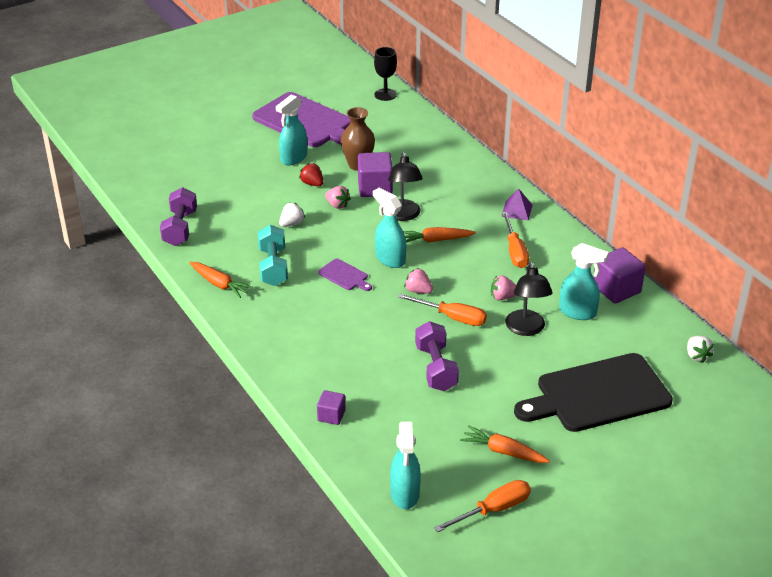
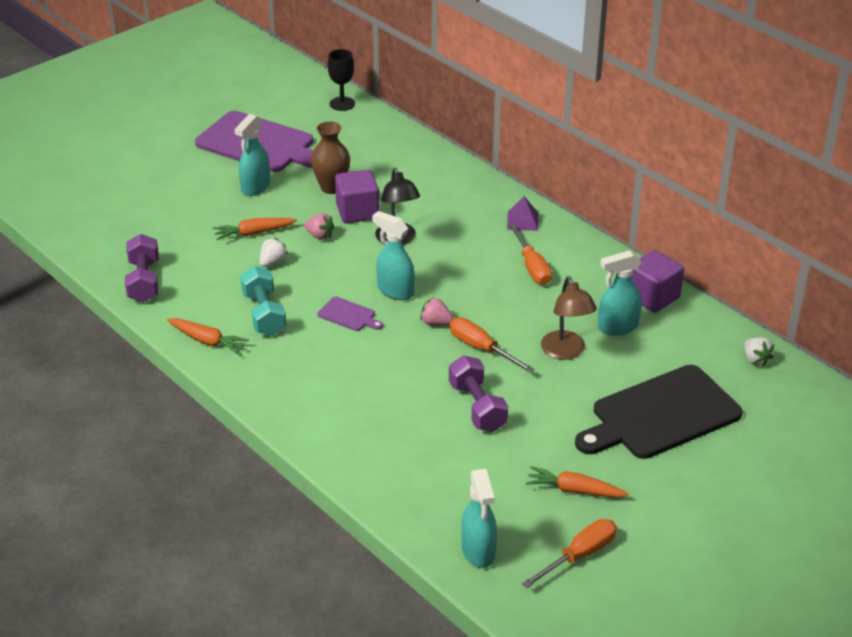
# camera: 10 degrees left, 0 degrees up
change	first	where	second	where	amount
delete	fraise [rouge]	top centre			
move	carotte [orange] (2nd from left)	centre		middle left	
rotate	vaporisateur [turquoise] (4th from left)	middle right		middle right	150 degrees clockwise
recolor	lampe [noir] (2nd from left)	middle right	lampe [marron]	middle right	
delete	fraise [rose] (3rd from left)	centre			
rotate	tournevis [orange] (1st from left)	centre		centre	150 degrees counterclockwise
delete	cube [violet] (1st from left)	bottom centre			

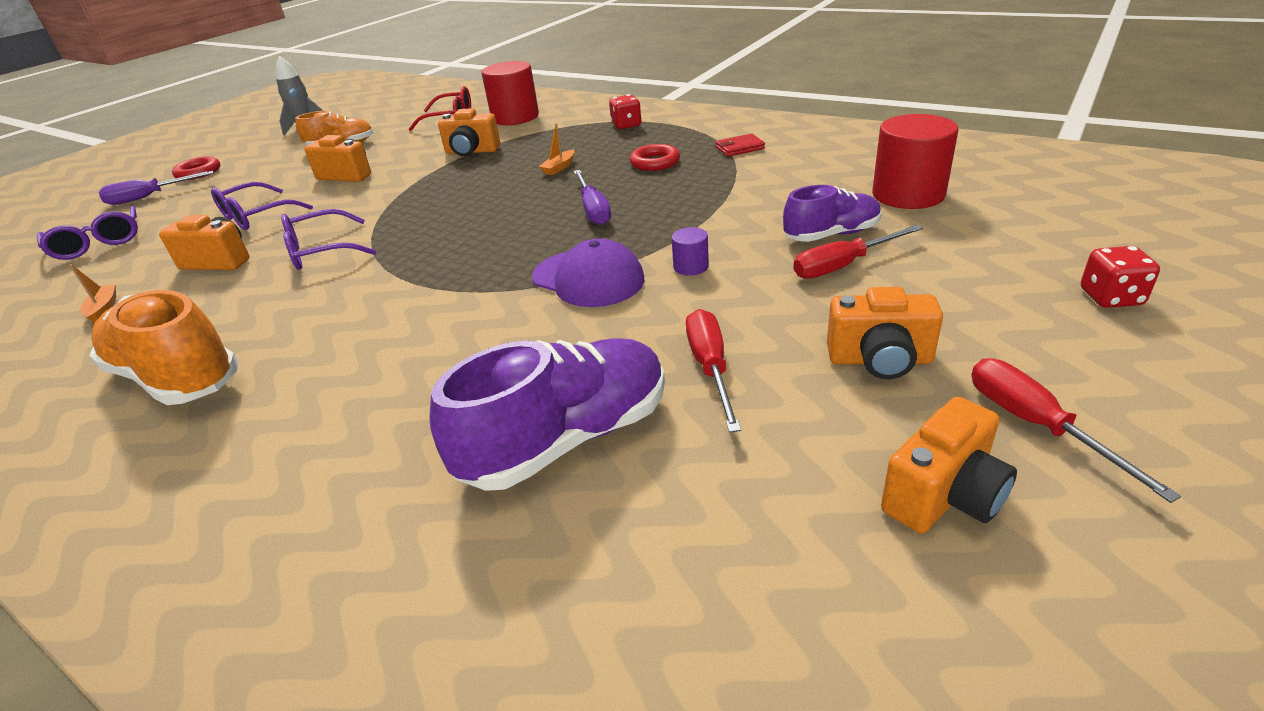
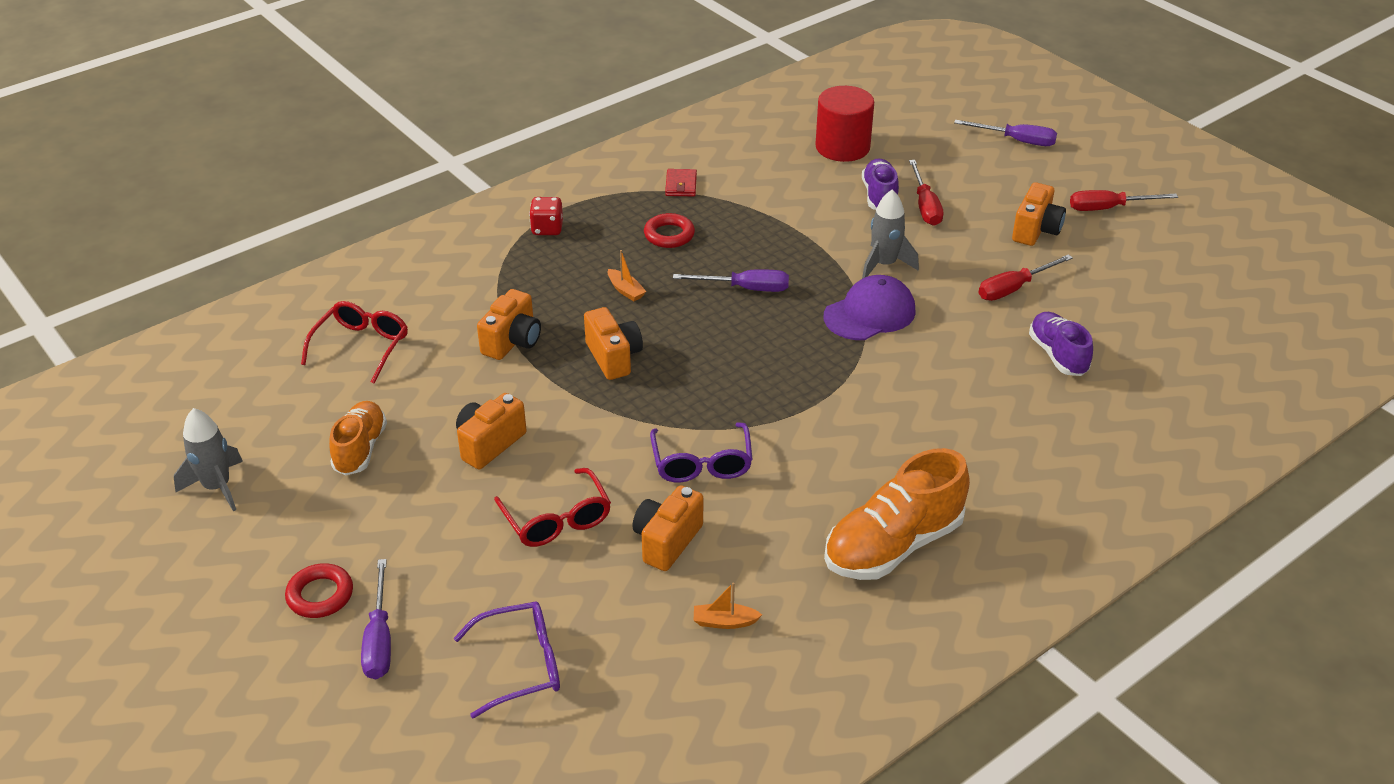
# camera: 75 degrees left, 5 degrees up
change	first	where	second	where	amount
delete	cylindre [rouge] (1st from left)	top centre			
recolor	lunettes [violet] (2nd from left)	top left	lunettes [rouge] (2nd from left)	centre	
replace	cylindre [violet]	centre	fusée [gris] (2nd from left)	top centre	
replace	dé [rouge] (2nd from left)	middle right	tournevis [violet] (3rd from left)	top right	
rotate	tournevis [rouge] (1st from left in the first image)	centre	tournevis [rouge] (2nd from left)	middle right	45 degrees counterclockwise
resize	chaussure [violet] (1st from left in the first image)	centre	chaussure [violet] (2nd from left)	middle right	x0.62
move	appareil photo [orange] (5th from left in the first image)	middle right	appareil photo [orange] (3rd from left)	centre	

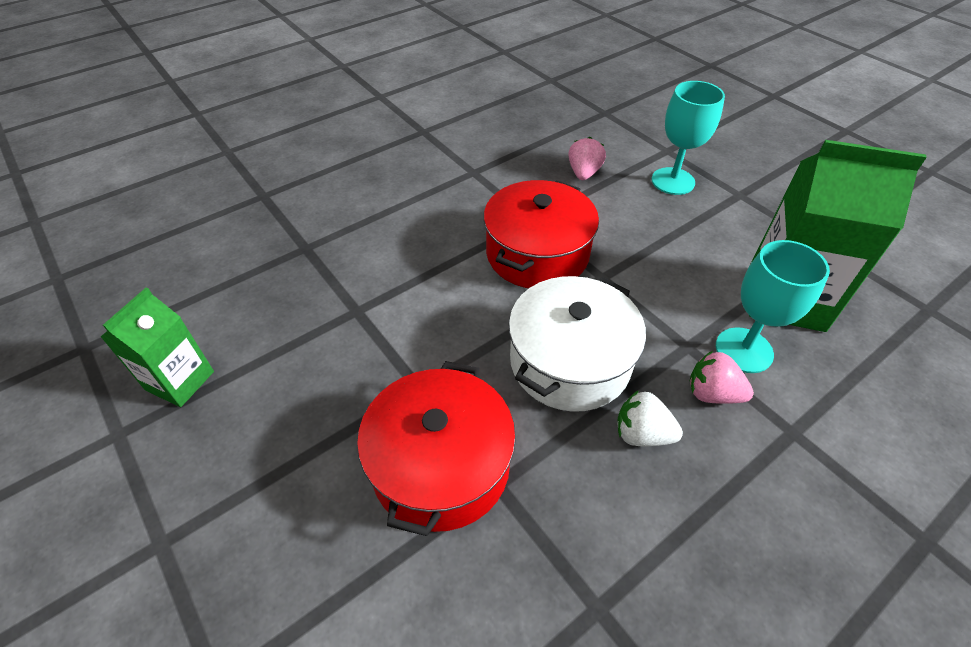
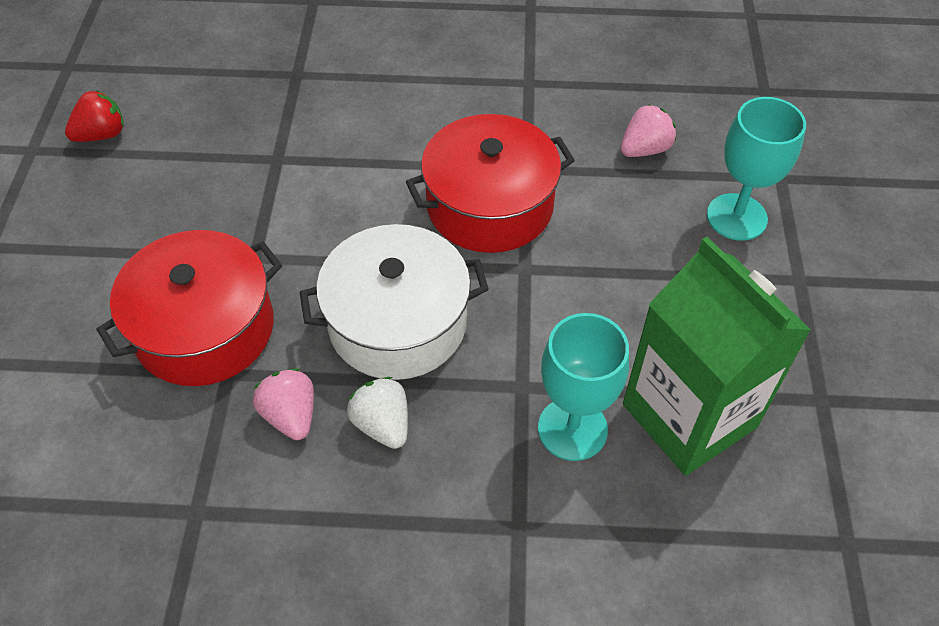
# camera: 40 degrees right, 5 degrees up
change	first	where	second	where	amount
replace	brique de lait [vert] (1st from left)	middle left	fraise [rouge]	top left	
move	fraise [rose] (2nd from left in the first image)	middle right	fraise [rose] (1st from left)	middle left	

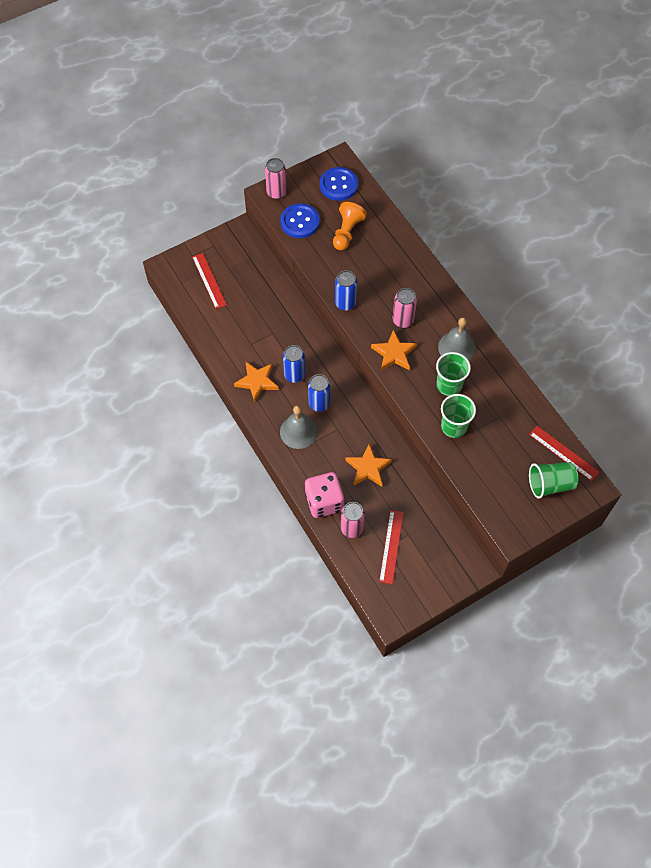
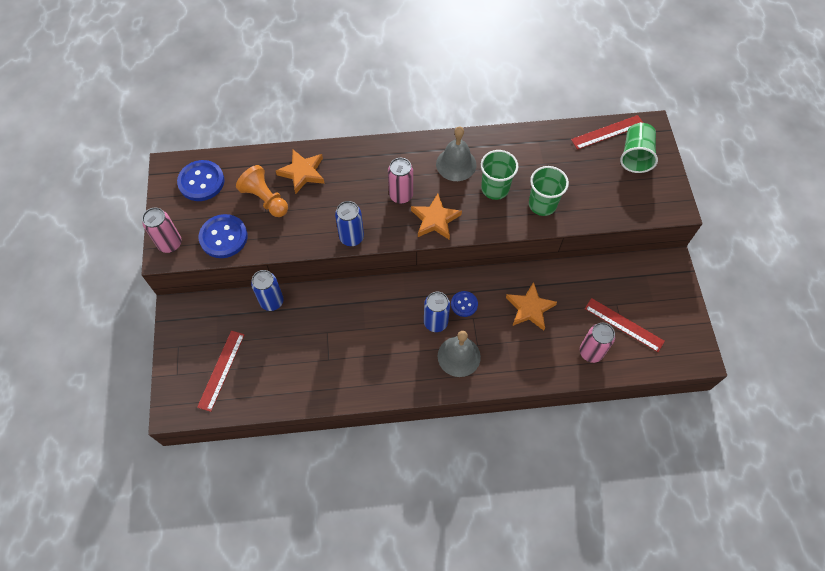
# camera: 65 degrees left, 0 degrees up
change	first	where	second	where	amount
rotate	règle [rouge] (1st from left)	top left		middle left	75 degrees counterclockwise
move	canette [bleu] (1st from left)	centre		middle left	
move	étoile [orange] (1st from left)	centre		top centre	
delete	dé [rose]	centre			
insert			bouton [bleu] (3rd from left)	centre	

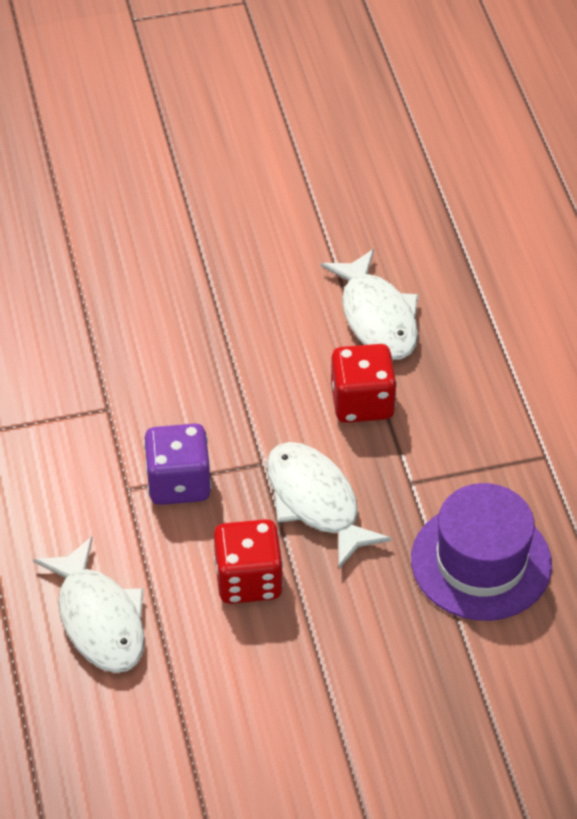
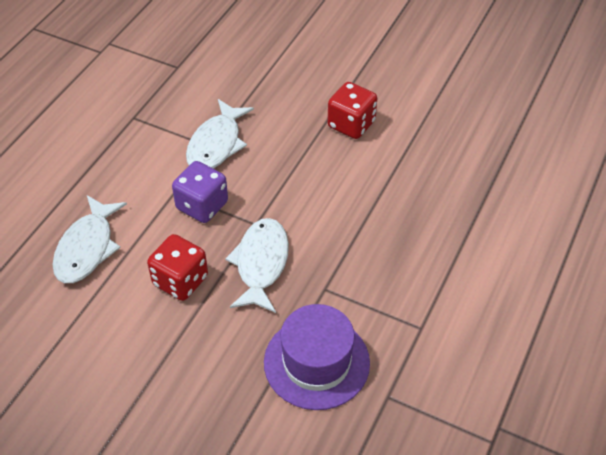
# camera: 40 degrees right, 0 degrees up
change	first	where	second	where	amount
move	poisson [blanc] (3rd from left in the first image)	centre	poisson [blanc] (2nd from left)	top centre	
move	dé [rouge] (2nd from left)	centre		top centre	

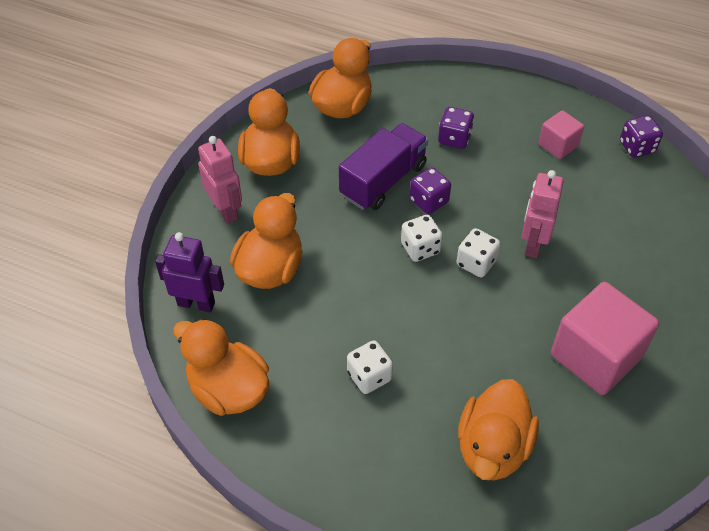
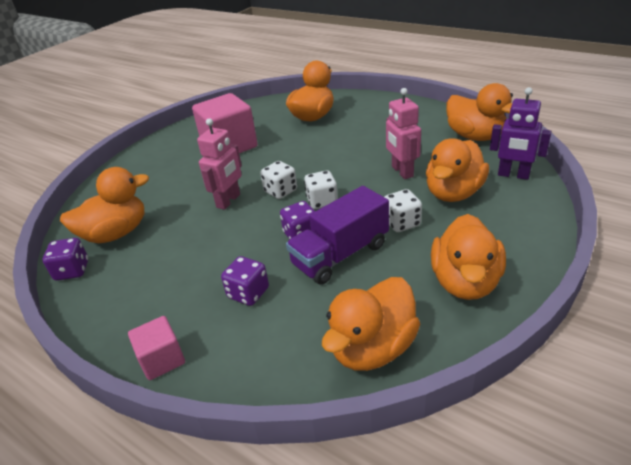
# camera: 165 degrees left, 15 degrees down
change	first	where	second	where	amount
move	cube [rose] (1st from left)	top right		bottom left	
move	robot [rose] (1st from left in the first image)	middle left	robot [rose] (2nd from left)	top centre	
move	dé [blanc] (1st from left in the first image)	bottom centre	dé [blanc] (3rd from left)	centre	
insert			canard [orange] (1st from left)	middle left	

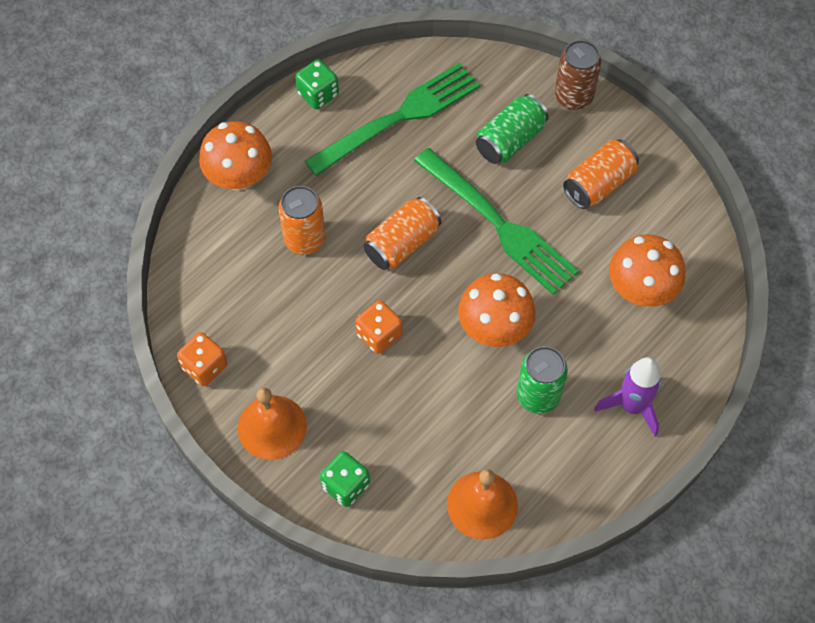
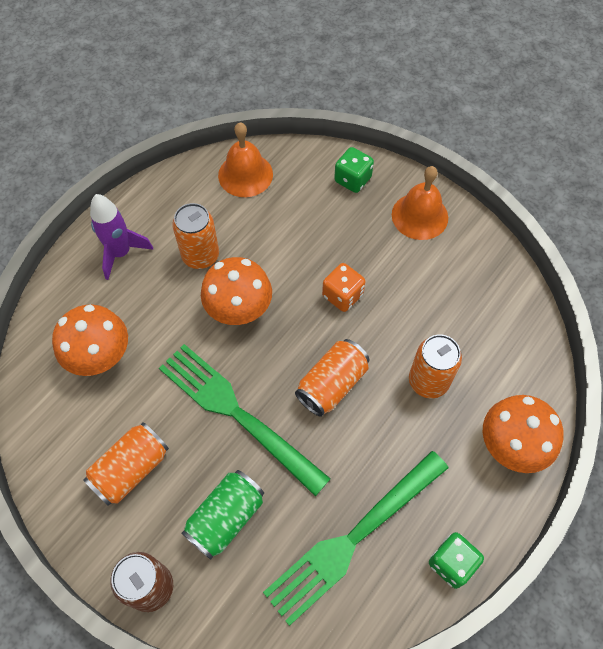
# camera: 175 degrees right, 0 degrees up
change	first	where	second	where	amount
delete	dé [orange] (1st from left)	middle left			
recolor	canette [vert] (2nd from left)	centre	canette [orange] (2nd from left)	middle left	

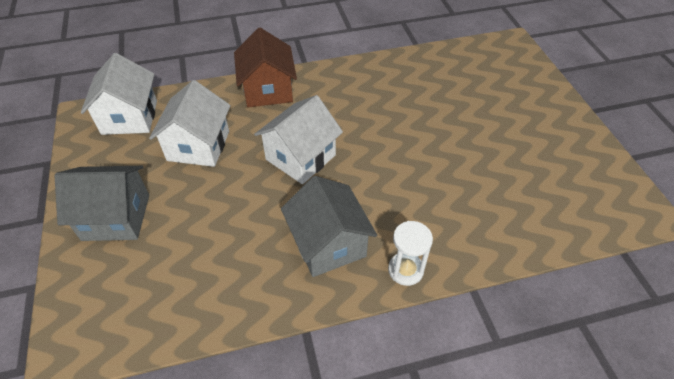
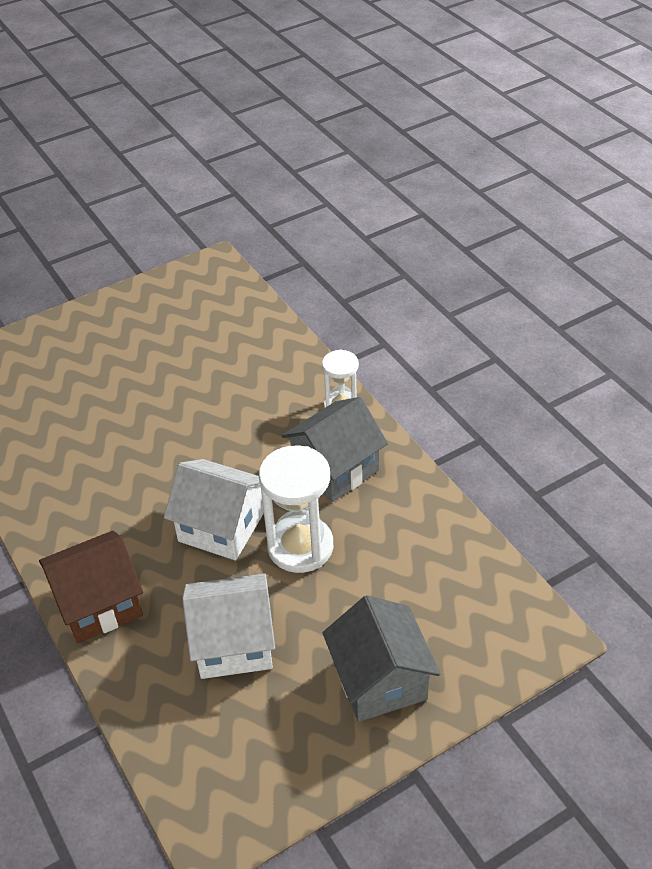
# camera: 105 degrees left, 5 degrees down
change	first	where	second	where	amount
delete	maison [blanc] (1st from left)	top left			
insert			sablier [blanc] (1st from left)	centre	

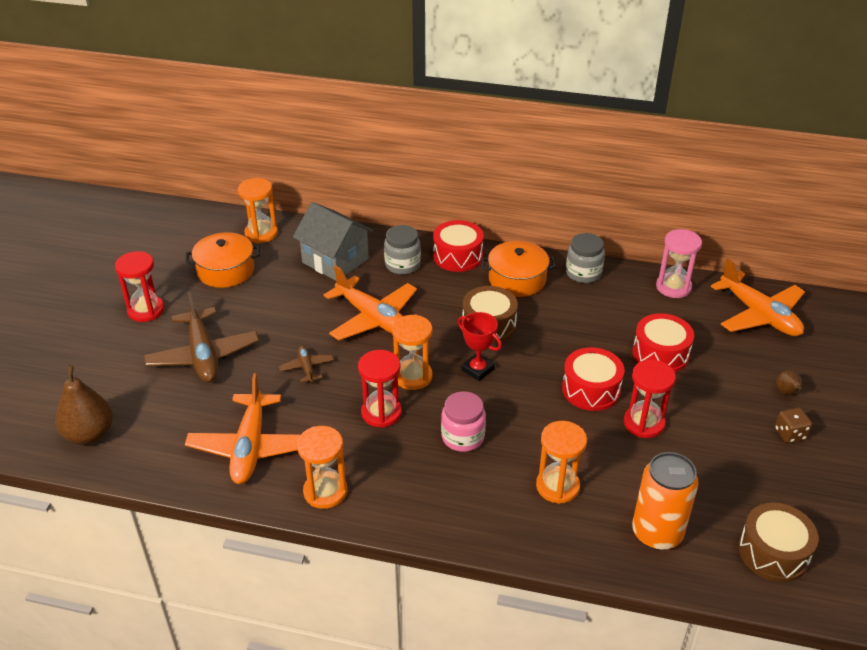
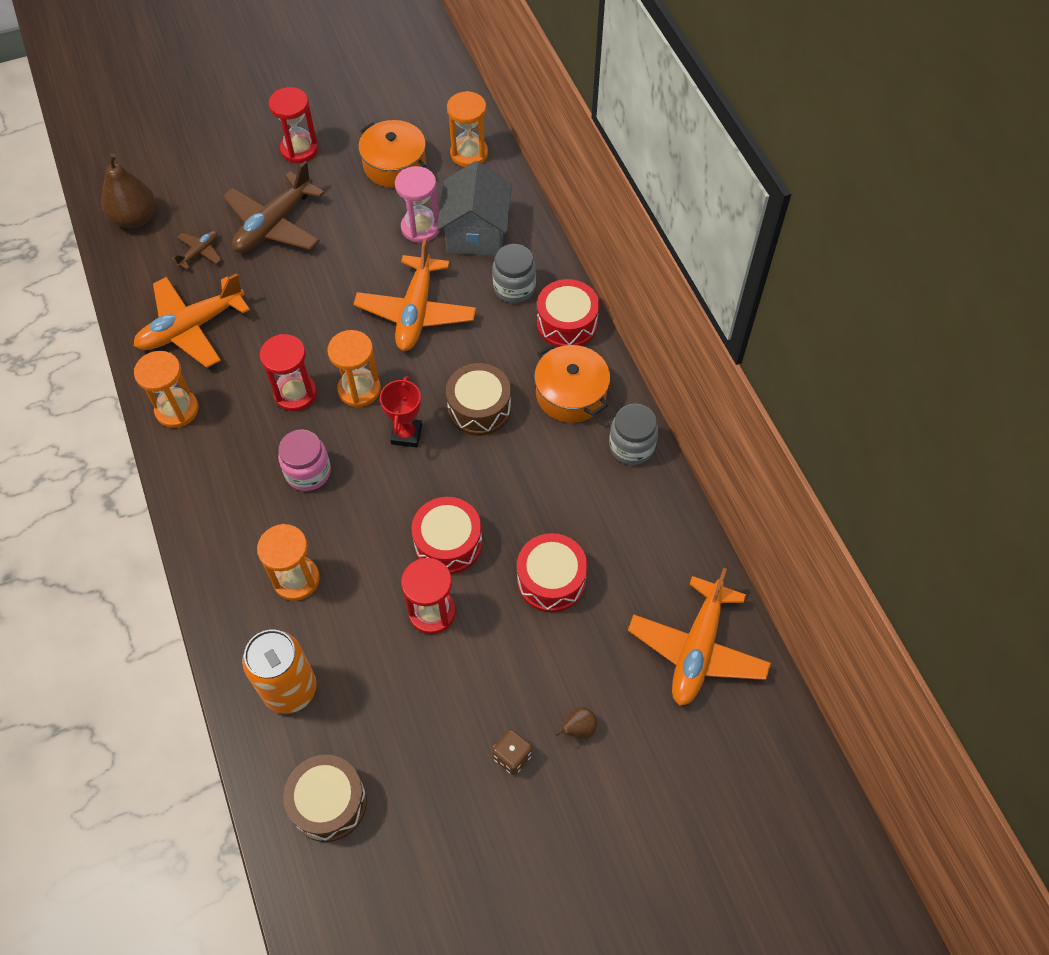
# camera: 55 degrees right, 20 degrees up
change	first	where	second	where	amount
move	sablier [rose]	middle right		top centre	
move	avion [marron] (2nd from left in the first image)	centre	avion [marron] (1st from left)	top left	

